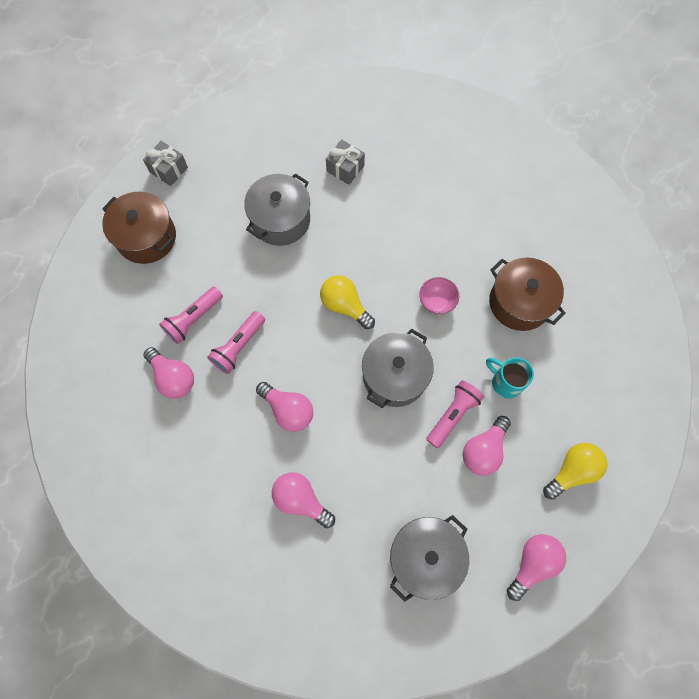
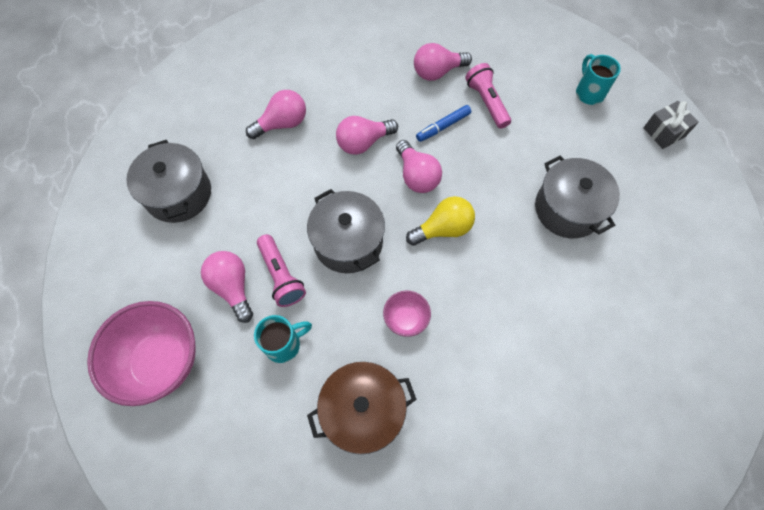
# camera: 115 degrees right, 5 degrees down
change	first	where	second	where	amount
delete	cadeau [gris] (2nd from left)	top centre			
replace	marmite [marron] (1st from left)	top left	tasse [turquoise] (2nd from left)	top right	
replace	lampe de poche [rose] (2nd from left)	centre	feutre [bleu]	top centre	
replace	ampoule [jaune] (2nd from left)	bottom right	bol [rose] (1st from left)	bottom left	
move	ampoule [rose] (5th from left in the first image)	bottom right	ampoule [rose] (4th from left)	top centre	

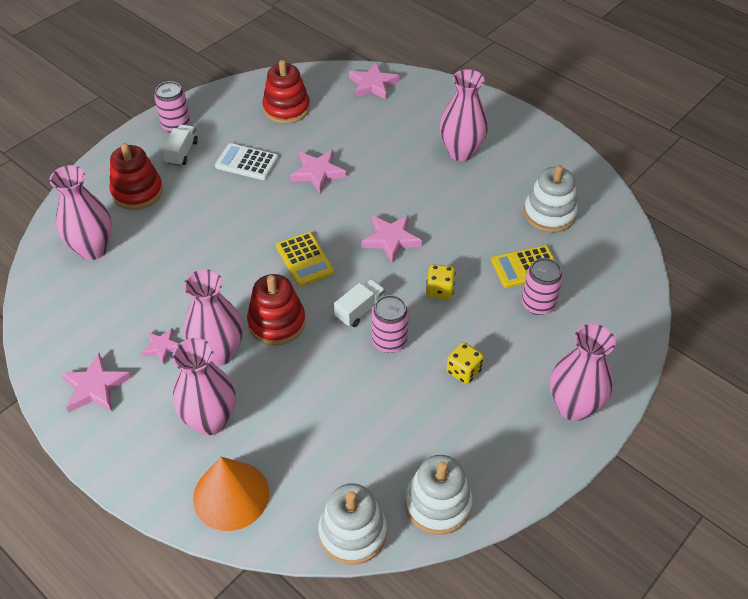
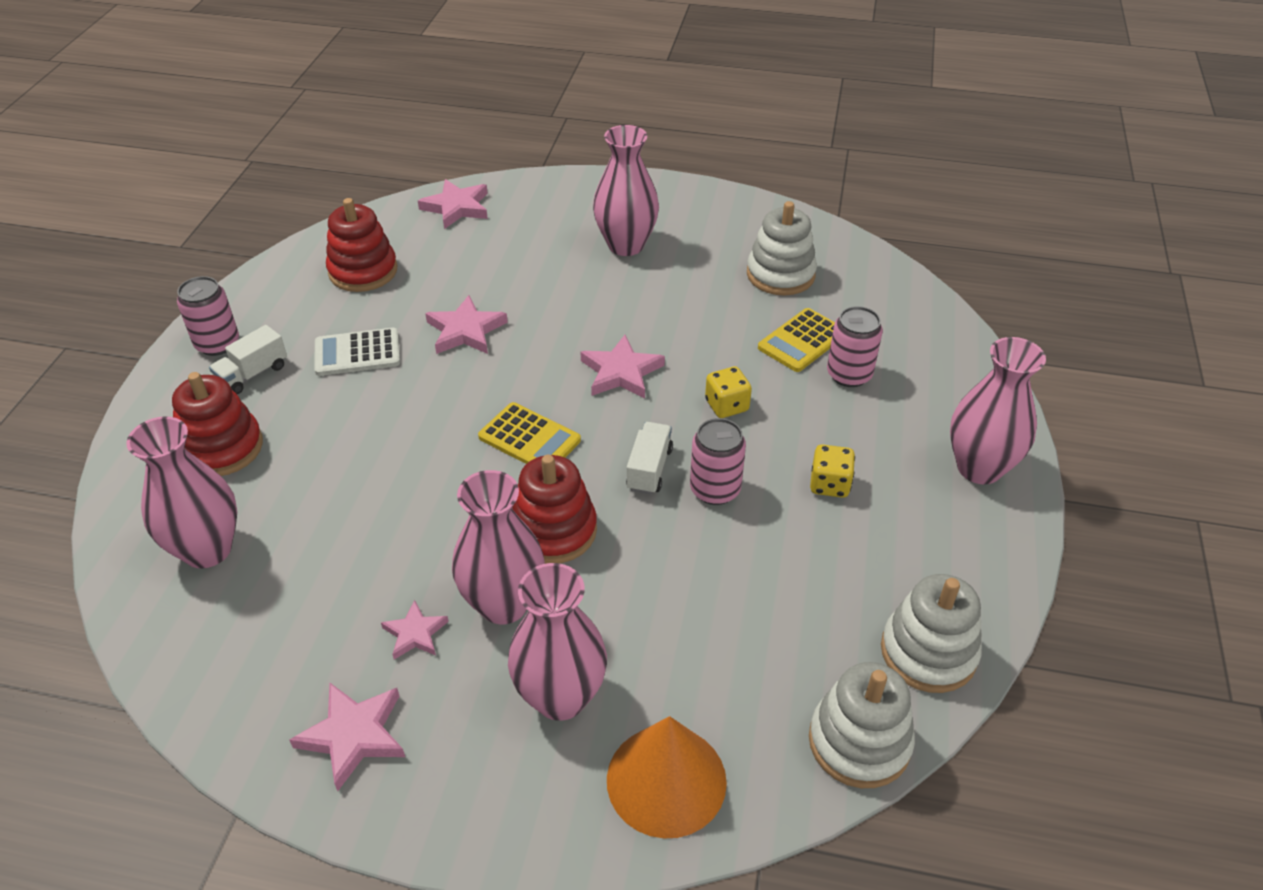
# camera: 30 degrees left, 5 degrees down
change	first	where	second	where	amount
rotate	camion [blanc] (1st from left)	top left		middle left	120 degrees counterclockwise

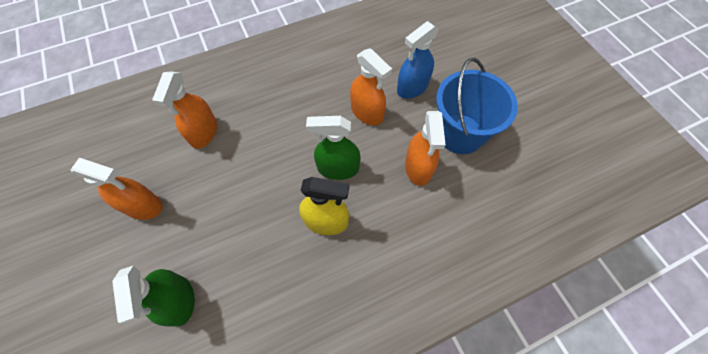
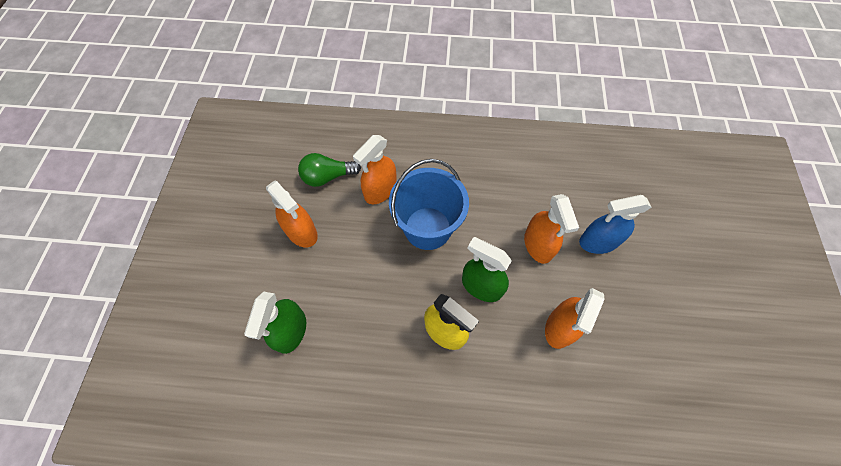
# camera: 30 degrees right, 0 degrees up
change	first	where	second	where	amount
move	seau [bleu]	top right		centre	
insert			ampoule [vert]	centre	

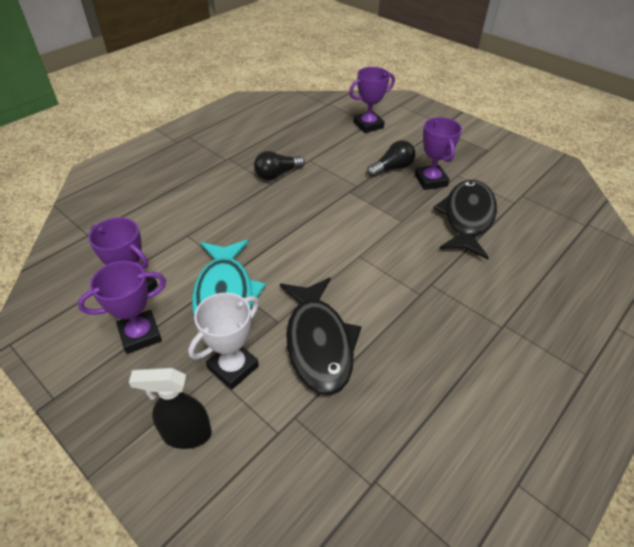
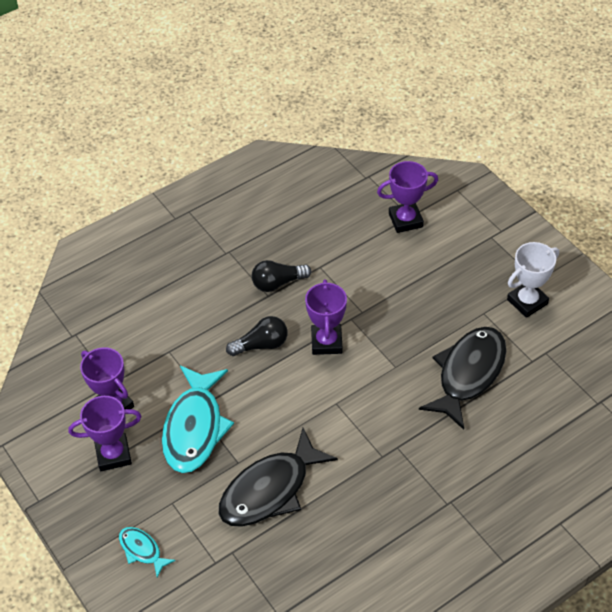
# camera: 15 degrees right, 5 degrees up
change	first	where	second	where	amount
move	trophée [violet] (4th from left in the first image)	top right	trophée [violet] (3rd from left)	centre	
move	ampoule [noir] (2nd from left in the first image)	top centre	ampoule [noir] (1st from left)	centre	
rotate	poisson [noir] (1st from left)	centre		bottom centre	45 degrees clockwise
move	trophée [blanc]	centre		middle right	
replace	vaporisateur [noir]	bottom left	poisson [turquoise] (1st from left)	bottom left	

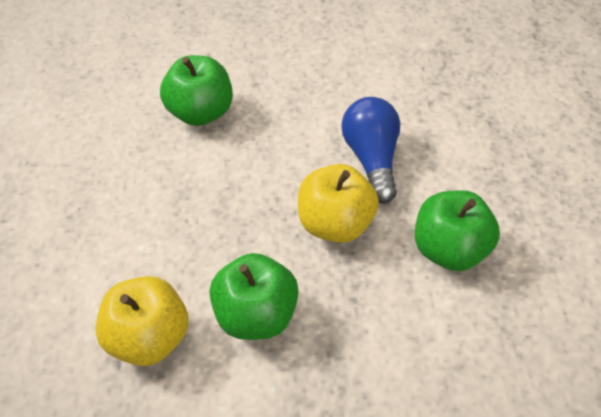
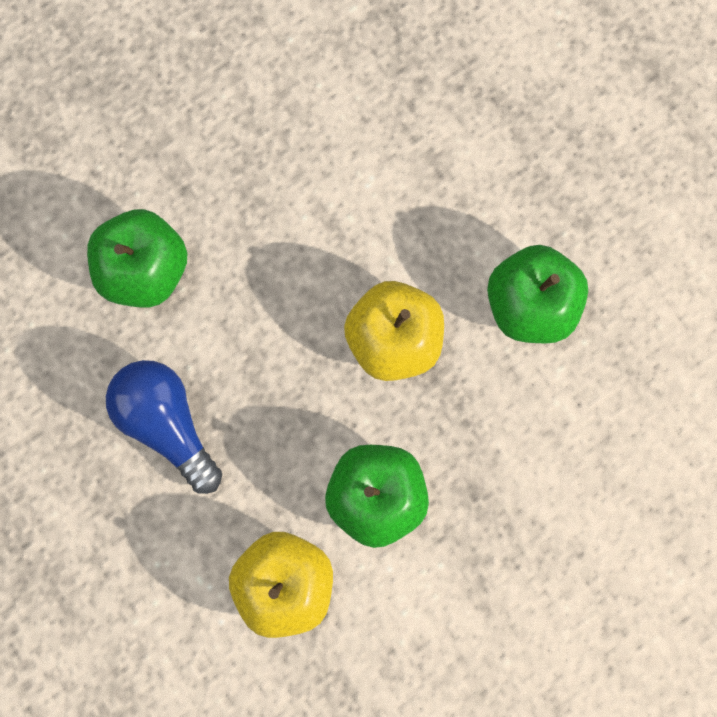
# camera: 30 degrees left, 25 degrees up
change	first	where	second	where	amount
move	ampoule [bleu]	centre		middle left	

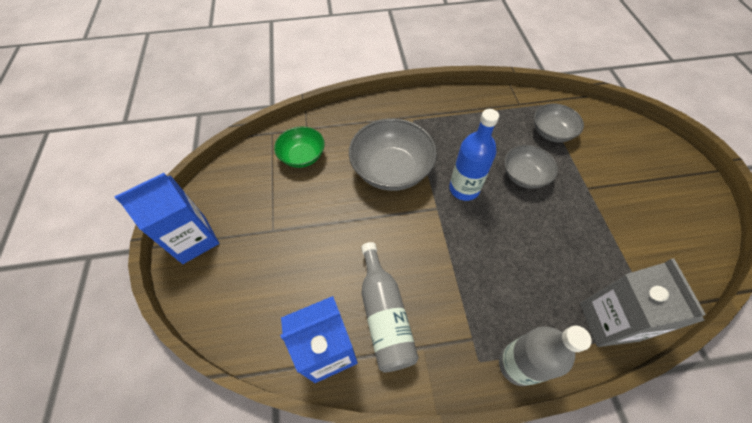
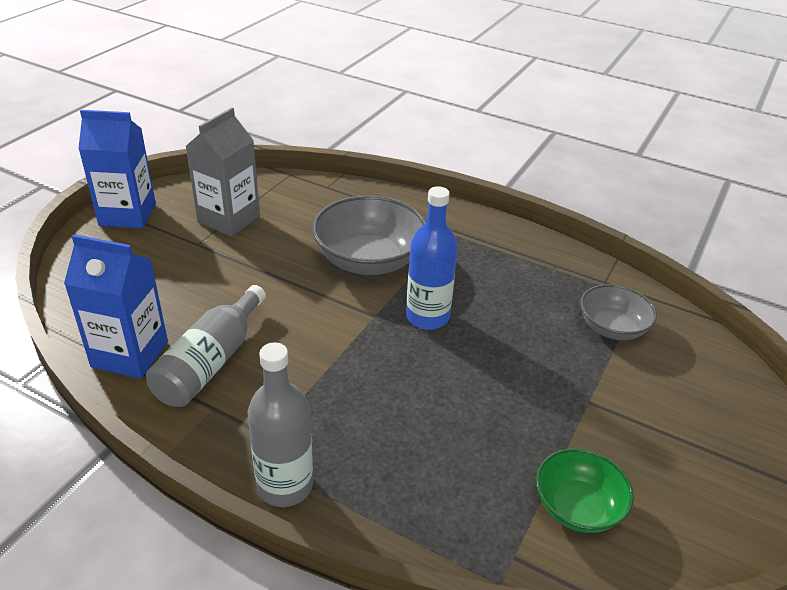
# camera: 35 degrees right, 20 degrees down
change	first	where	second	where	amount
move	bol [vert]	centre		bottom right	
delete	bol [gris] (2nd from left)	middle right			
move	brique de lait [gris]	bottom right		top left	

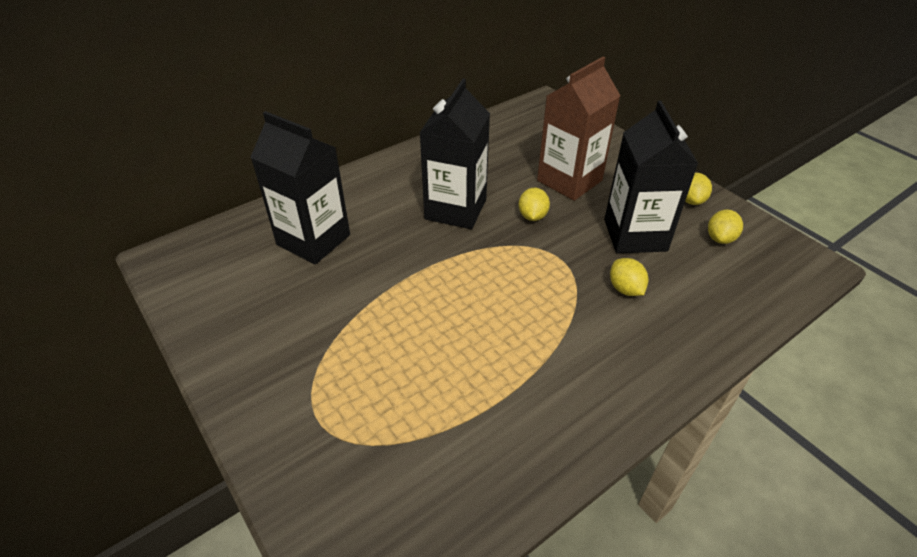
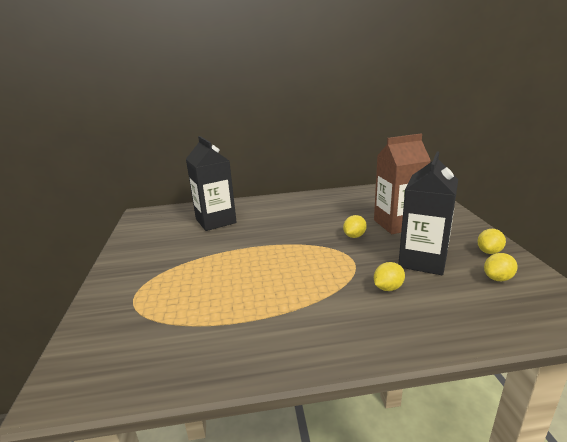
# camera: 30 degrees right, 20 degrees down
change	first	where	second	where	amount
delete	brique de lait [noir] (2nd from left)	top centre			
rotate	citron [jaune] (2nd from left)	middle right		middle right	45 degrees clockwise

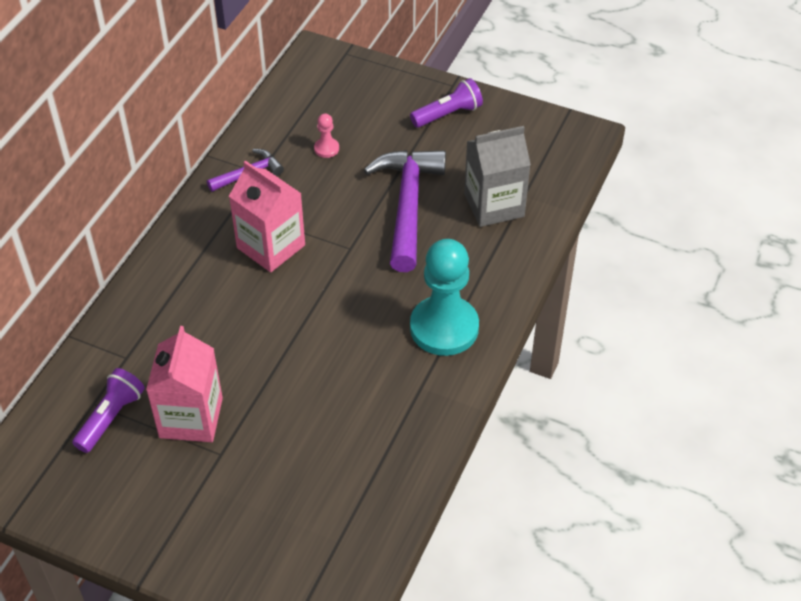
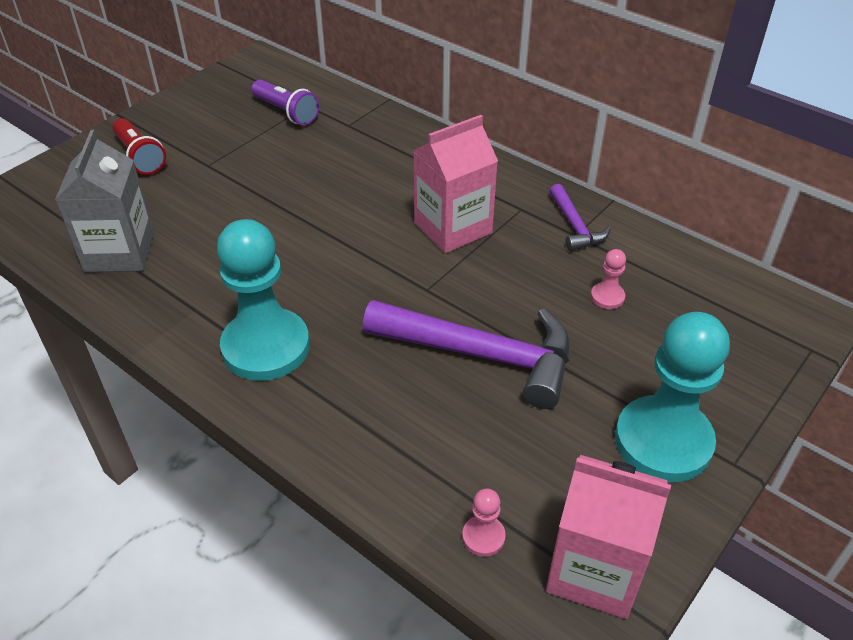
# camera: 105 degrees right, 5 degrees down
change	first	where	second	where	amount
replace	lampe de poche [violet] (2nd from left)	top centre	pion [turquoise] (2nd from left)	middle right	
move	brique de lait [gris]	top centre		top left	
move	brique de lait [rose] (1st from left in the first image)	middle left	brique de lait [rose] (2nd from left)	bottom right	
insert			lampe de poche [rouge]	top left	
insert			pion [rose] (1st from left)	bottom centre	

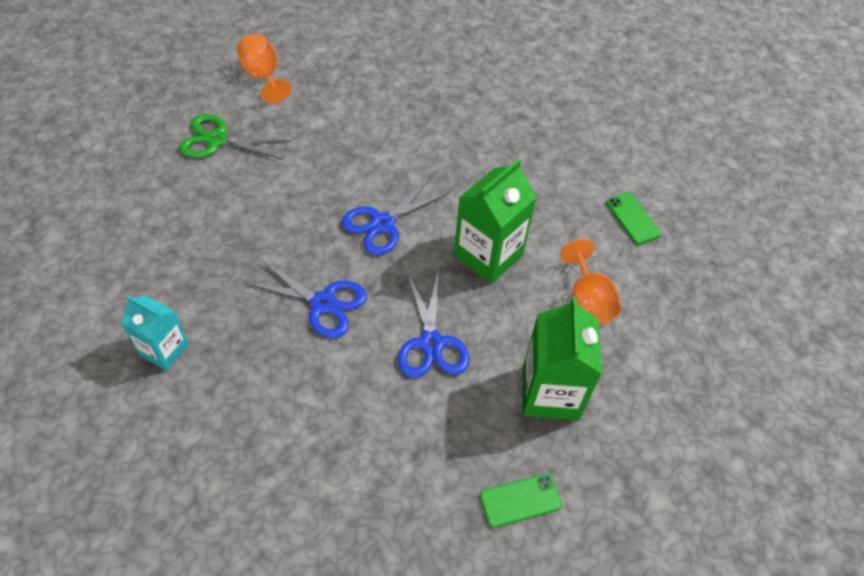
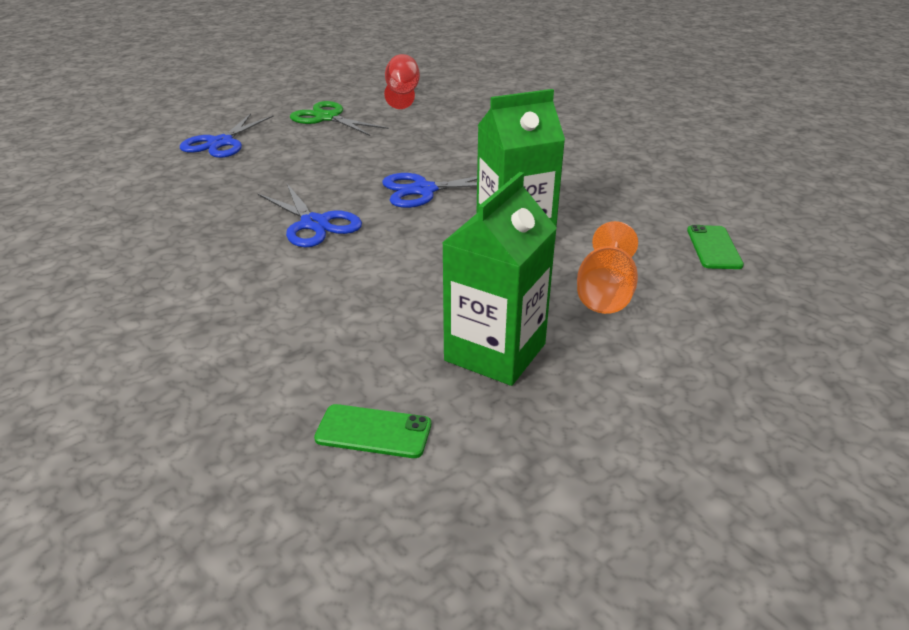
# camera: 30 degrees right, 20 degrees down
change	first	where	second	where	amount
recolor	verre à pied [orange] (1st from left)	top left	verre à pied [rouge]	top centre	
move	ciseaux [bleu] (3rd from left in the first image)	centre	ciseaux [bleu] (1st from left)	top left	
delete	brique de lait [turquoise]	middle left			

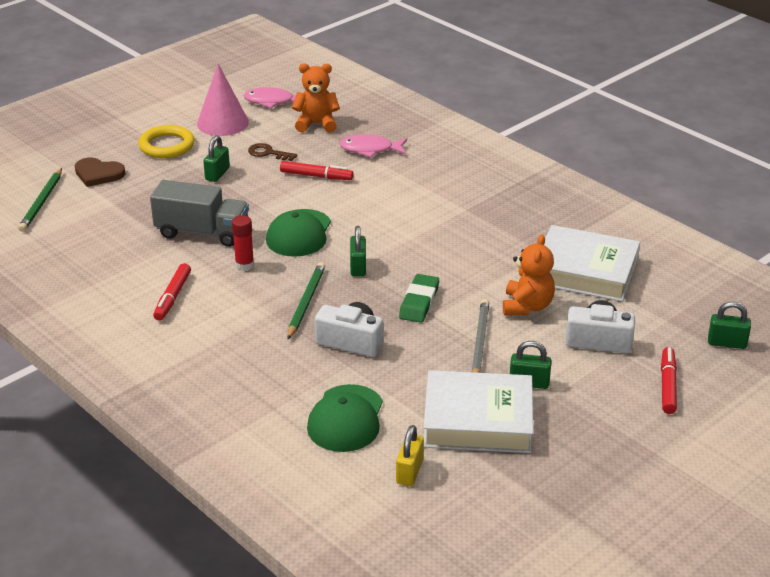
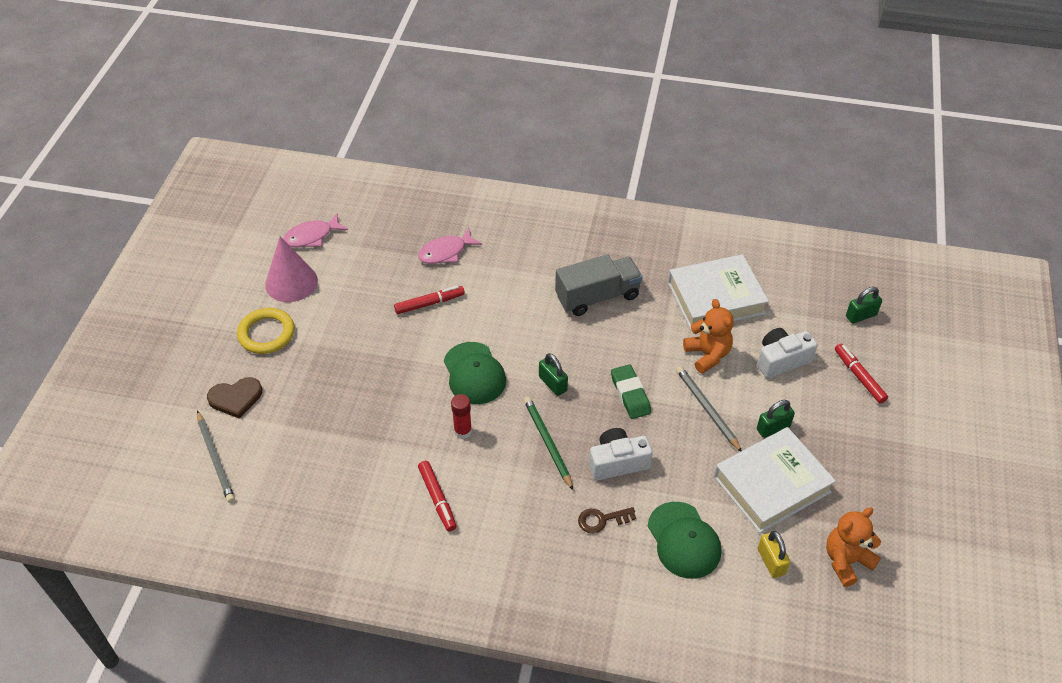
# camera: 35 degrees left, 15 degrees up
change	first	where	second	where	amount
move	ours en peluche [orange] (1st from left in the first image)	top centre	ours en peluche [orange] (2nd from left)	bottom right	
delete	cadenas [vert] (1st from left)	top left			
move	clé [marron]	top centre		bottom centre	
recolor	crayon [vert] (1st from left)	middle left	crayon [gris] (1st from left)	bottom left	
move	camion [gris]	middle left		centre	

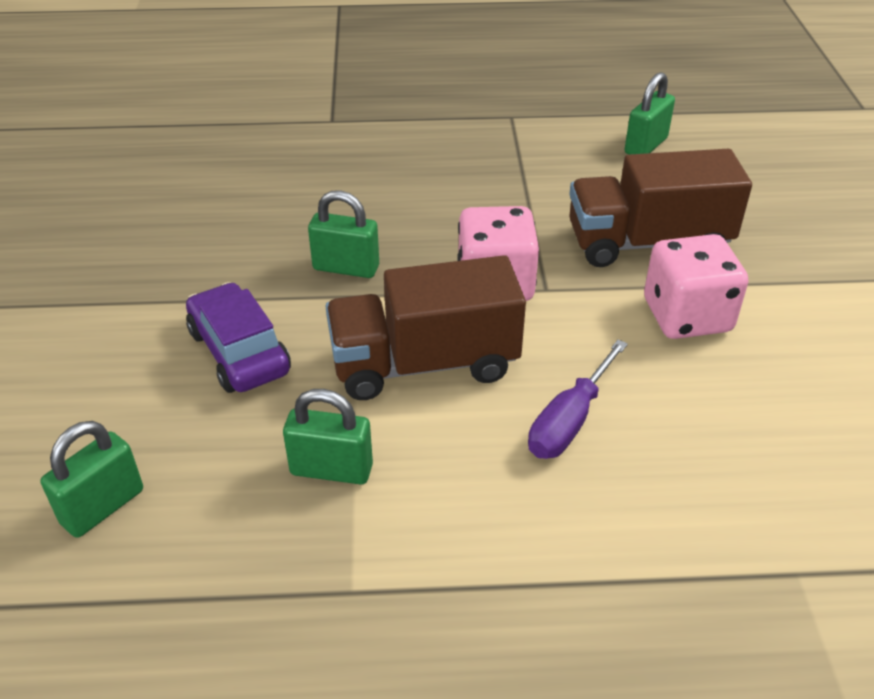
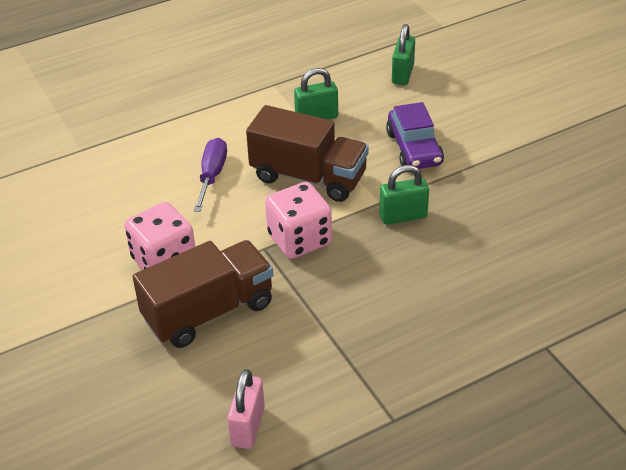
# camera: 155 degrees right, 0 degrees up
change	first	where	second	where	amount
recolor	cadenas [vert] (4th from left)	top right	cadenas [rose]	bottom centre	
rotate	camion [marron] (1st from left in the first image)	centre	camion [marron] (2nd from left)	top centre	60 degrees clockwise
rotate	voiture [violet]	middle left		top centre	45 degrees clockwise

